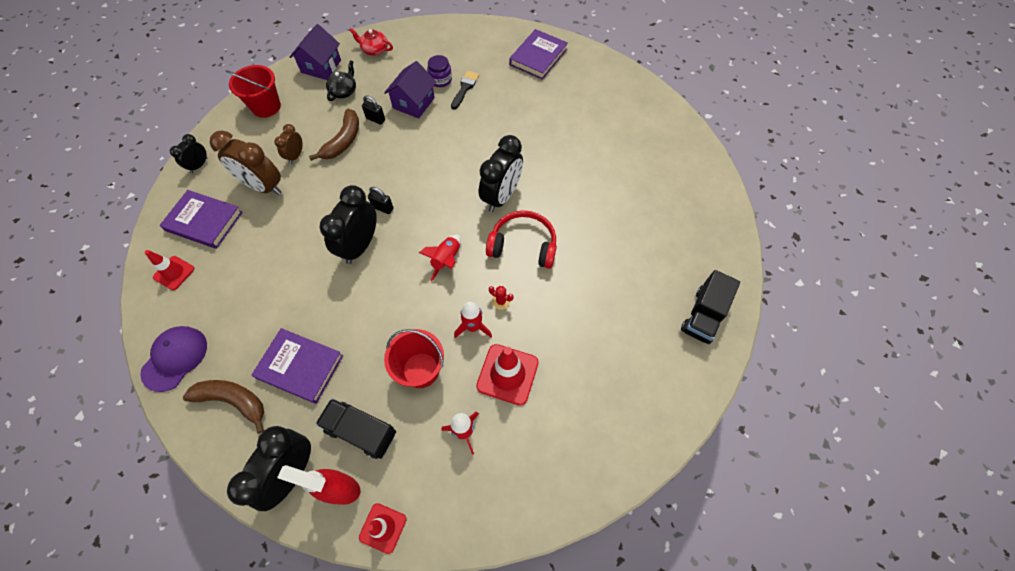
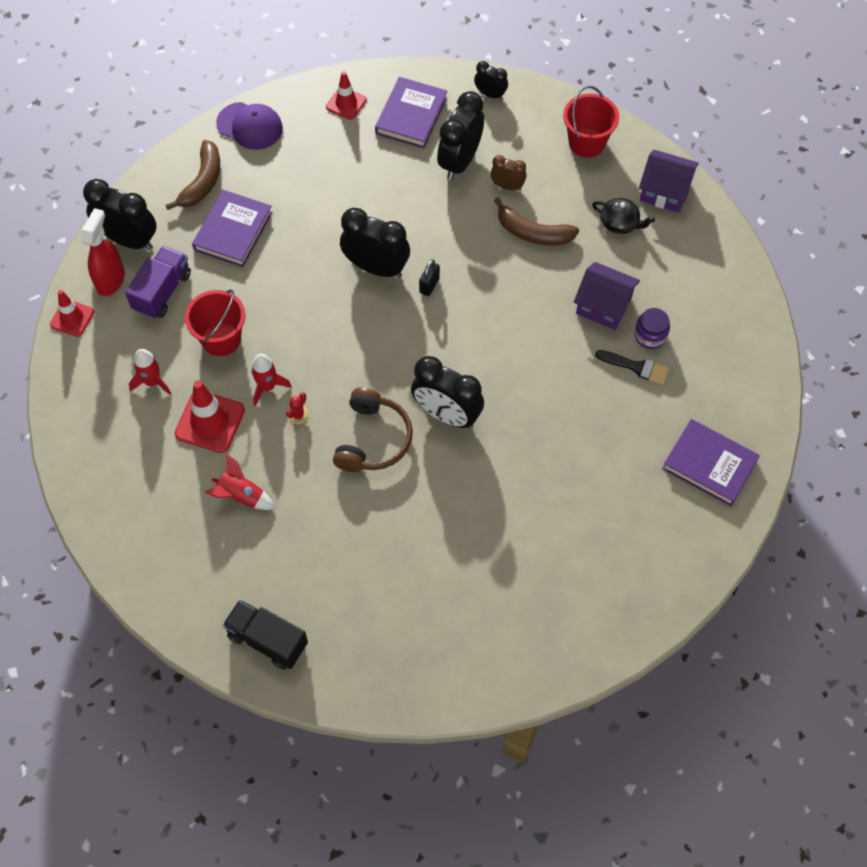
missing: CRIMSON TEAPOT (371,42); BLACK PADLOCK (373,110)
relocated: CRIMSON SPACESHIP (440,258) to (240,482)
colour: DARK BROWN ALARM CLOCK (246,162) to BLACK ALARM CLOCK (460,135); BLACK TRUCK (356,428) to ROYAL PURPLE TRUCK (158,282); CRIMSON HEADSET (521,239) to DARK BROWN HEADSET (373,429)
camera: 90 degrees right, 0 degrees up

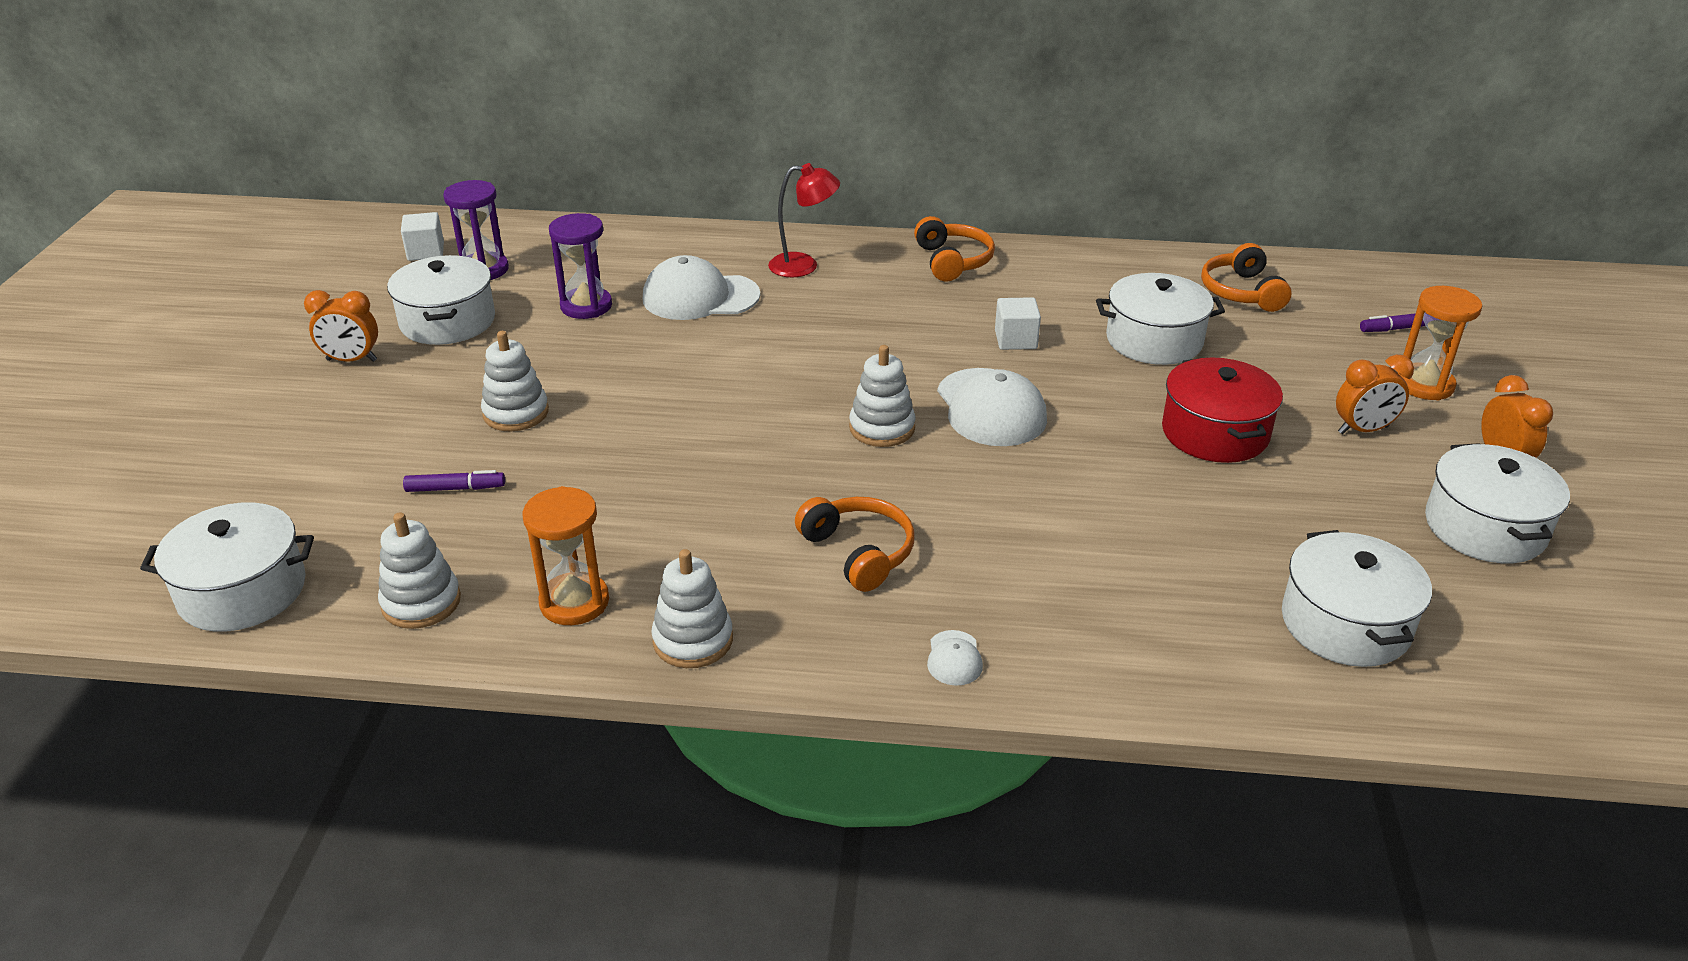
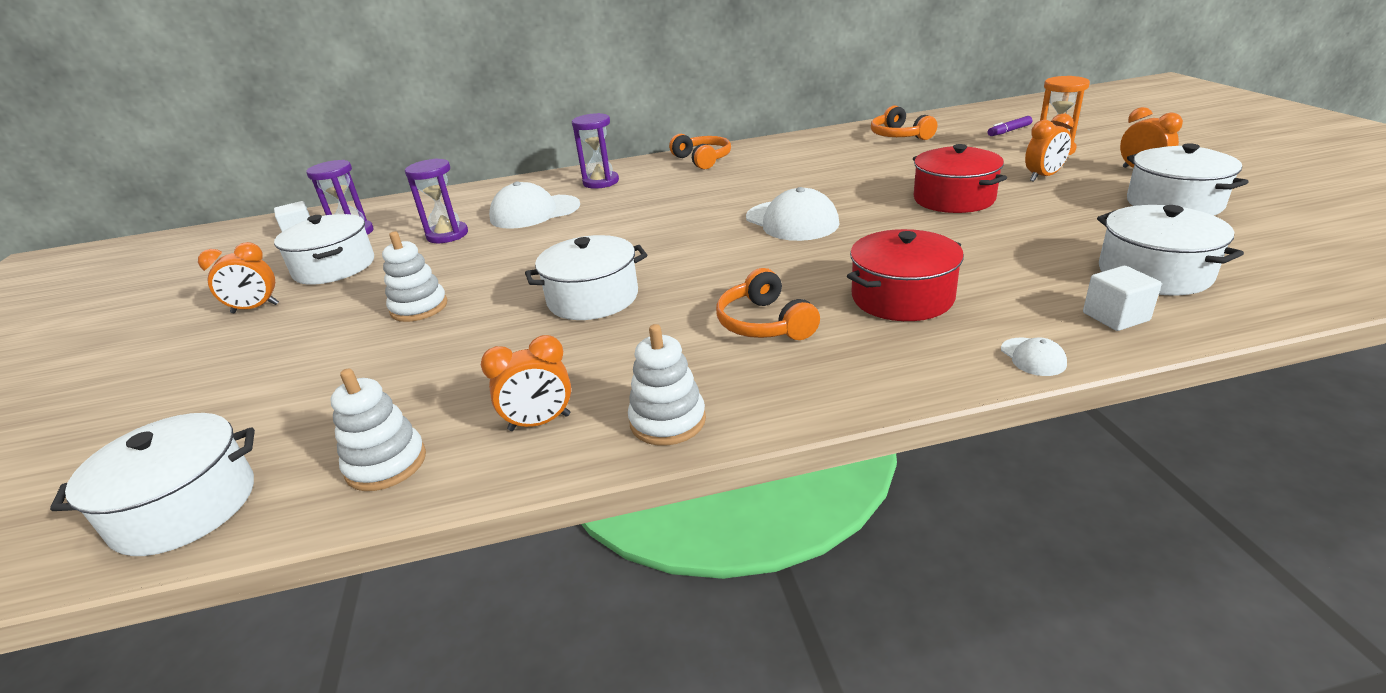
missing: ROYAL PURPLE MARKER (454,481); PURE WHITE RING STACKER (882,396)
appeared: CRIMSON STOCKPOT (905,275)
relocated: PURE WHITE PEAKED CAP (955,658) to (1034,356); PURE WHITE CUBE (1018,323) to (1122,298); PURE WHITE STOCKPOT (1160,319) to (586,277)
exchanged: ORANGE-COLOURED SANDGLASS (565,555) to ORANGE-COLOURED ALARM CLOCK (526,383); CRIMSON LAMP (804,220) to ROYAL PURPLE SANDGLASS (595,151)
spun: ORANGE-COLOURED HEADSET (855,544) = (768,304) 150 degrees counterclockwise
camera: 15 degrees left, 5 degrees down

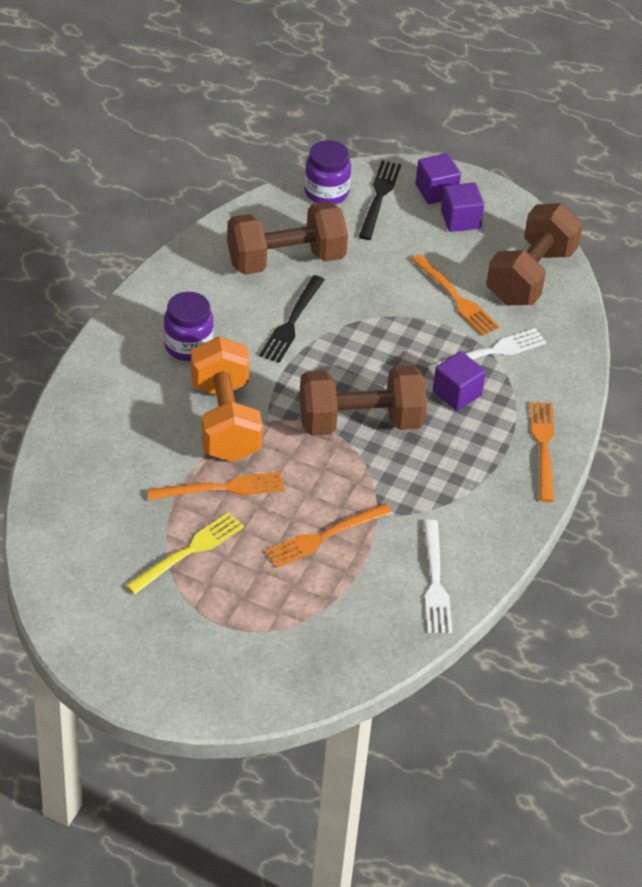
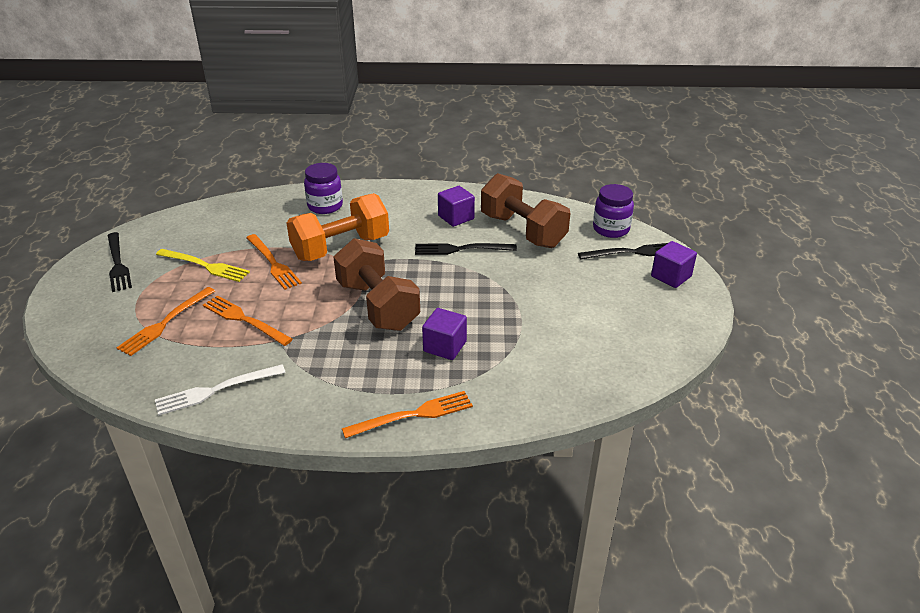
missing: PURE WHITE TABLE FORK (487,352); DARK BROWN DUMBBELL (534,254)
appeared: BLACK TABLE FORK (120,262)
relocated: ROYAL PURPLE PRESERVE JAR (189,326) to (323,188); ORANGE-COLOURED TABLE FORK (455,295) to (165,321); ROYAL PURPLE CUBE (462,207) to (456,206)
camera: 70 degrees right, 10 degrees down

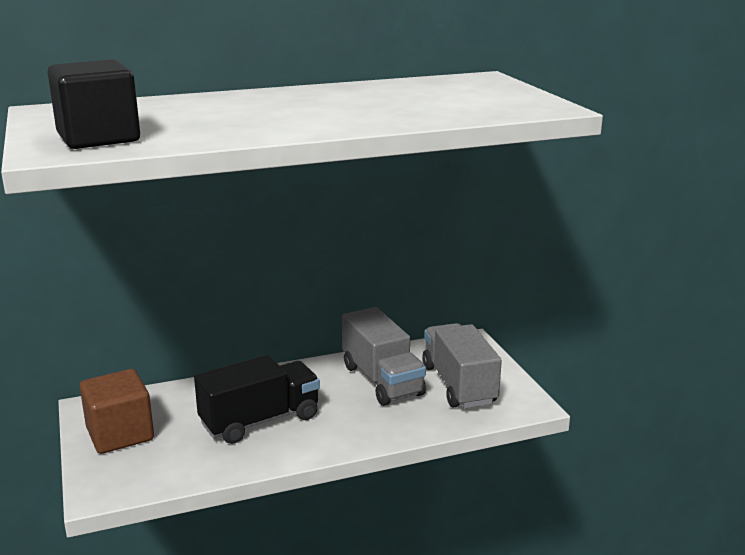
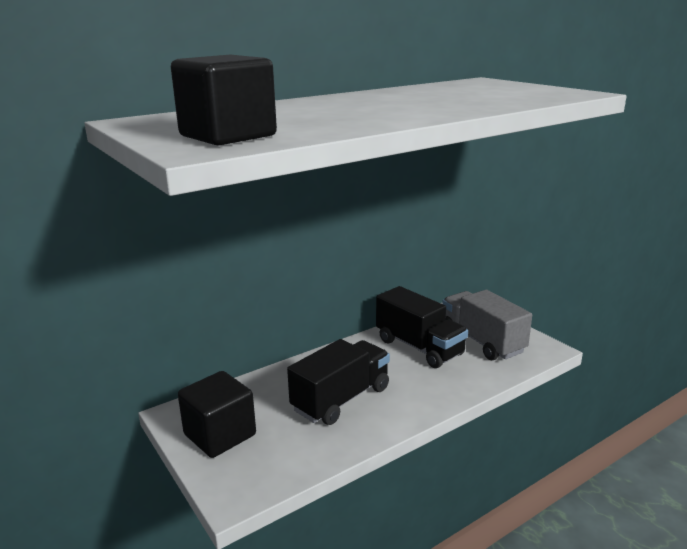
colour: DARK BROWN CUBE (117,411) to BLACK CUBE (217,414); GREY TRUCK (384,356) to BLACK TRUCK (422,327)
camera: 15 degrees left, 0 degrees up

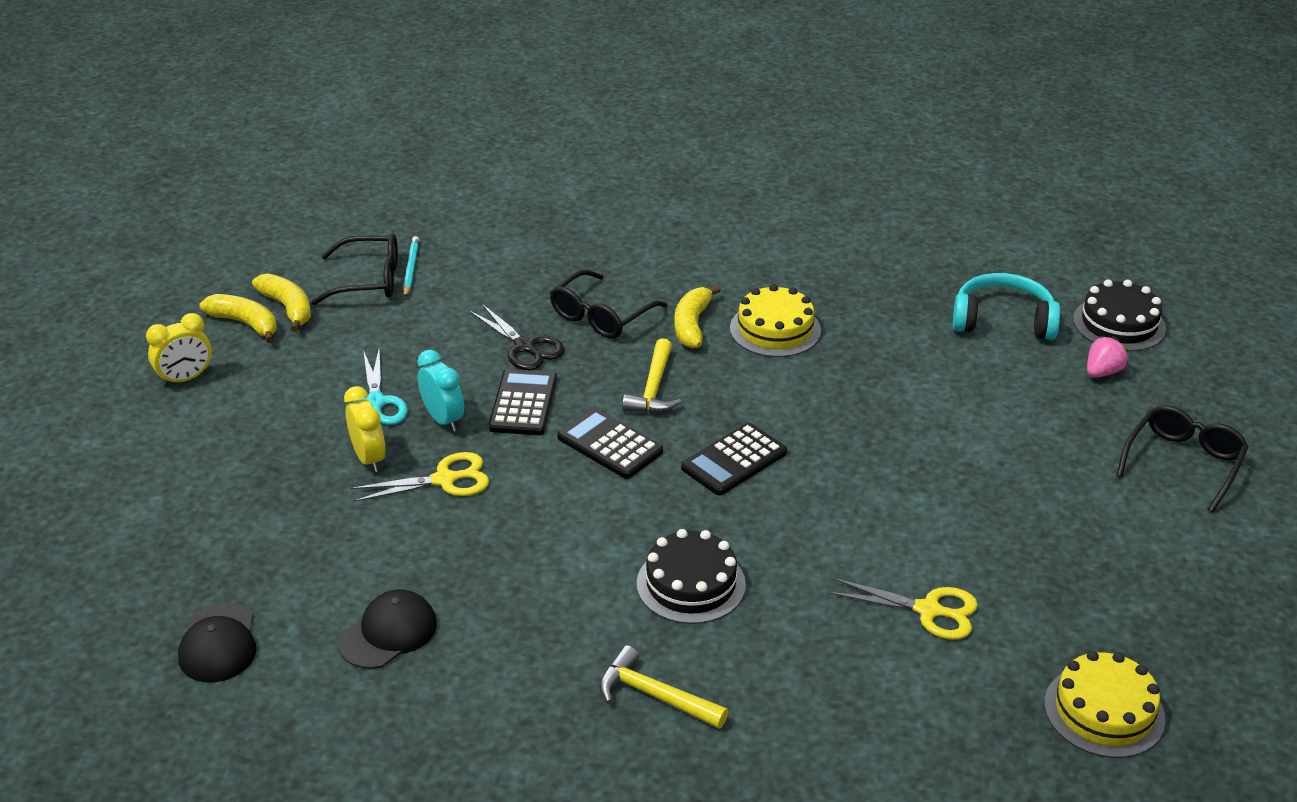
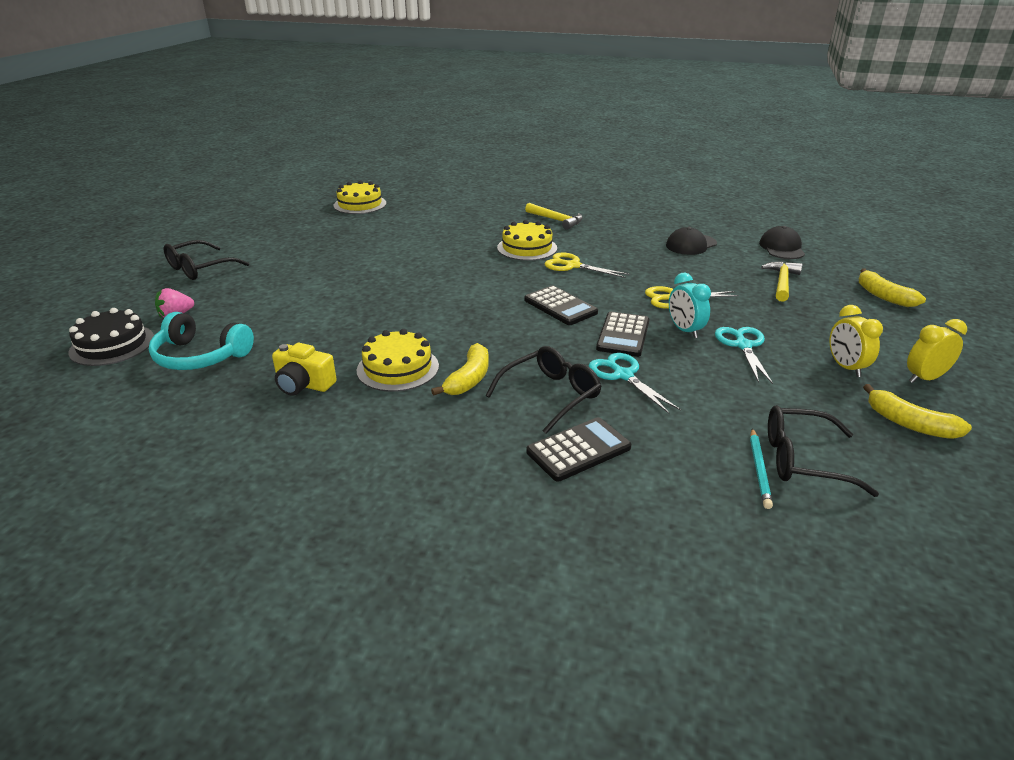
appeared: GOLDEN CAMERA (304,369)
relocated: GOLDEN BANANA FRUIT (281,303) to (892,287); GOLDEN ALARM CLOCK (364,429) to (856,341); GOLDEN HAMMER (651,375) to (781,281); BLACK ADDING MACHINE (734,459) to (579,449); GOLDEN SHEARS (903,609) to (587,265)
colour: BLACK SHEARS (517,337) to TEAL SHEARS (634,383); BLACK GATEAU (691,576) to GOLDEN GATEAU (527,240)
camera: 170 degrees left, 5 degrees down

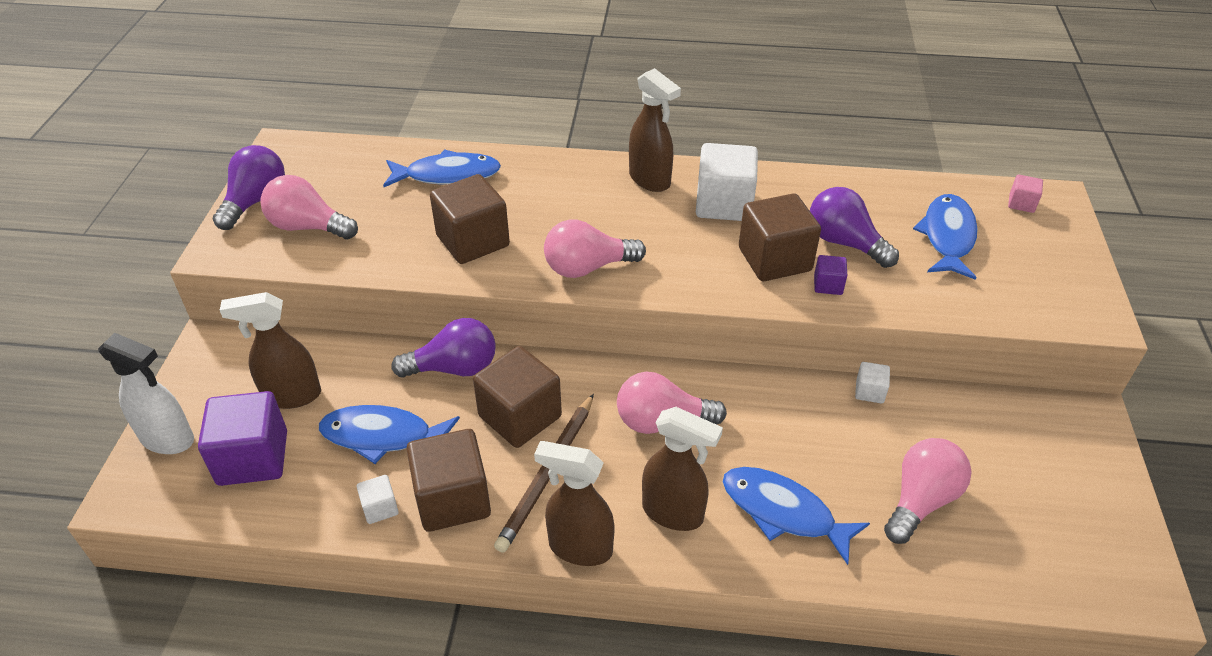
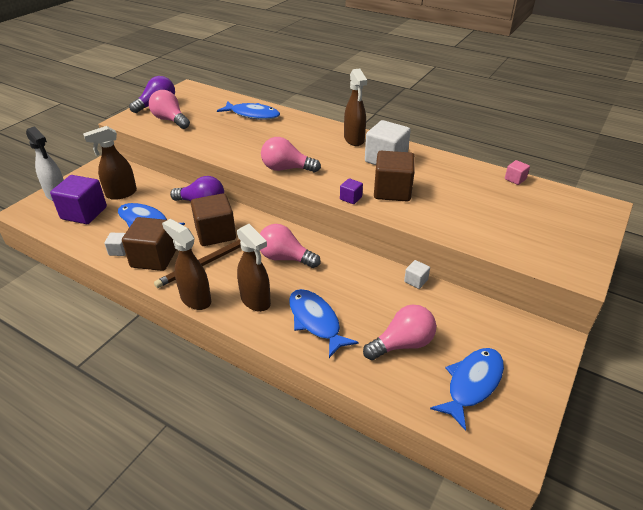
missing: DARK BROWN CUBE (470,219); ROYAL PURPLE BULB (854,227)
relocated: ROYAL PURPLE CUBE (830,275) to (351,191); ROYAL BLUE FISH FIGURE (945,237) to (467,389); ROSY CUBE (1025,194) to (517,172)
spun: DARK BROWN SPRAY CLEANER (270,350) = (110,163) 45 degrees counterclockwise
camera: 25 degrees right, 5 degrees down

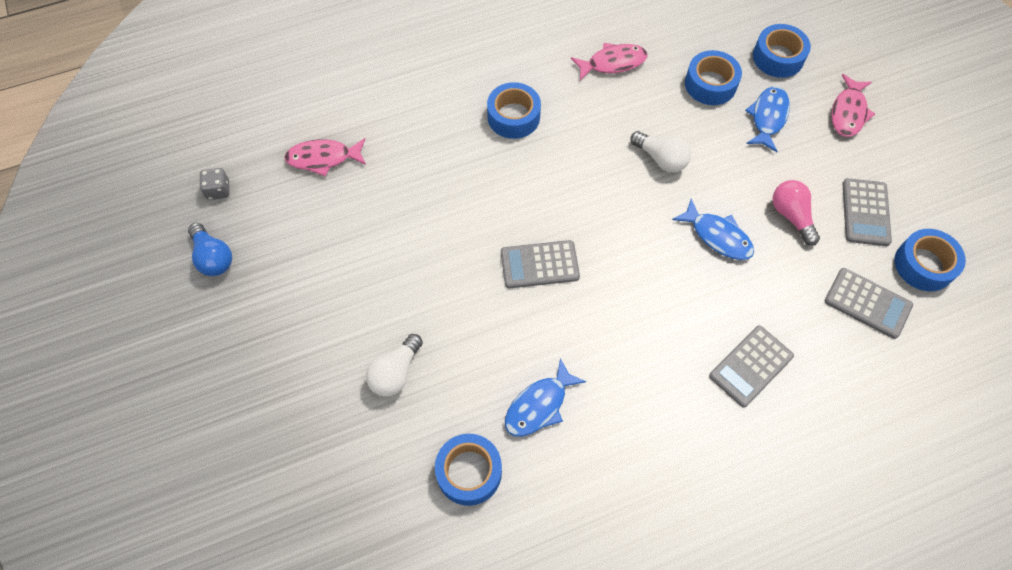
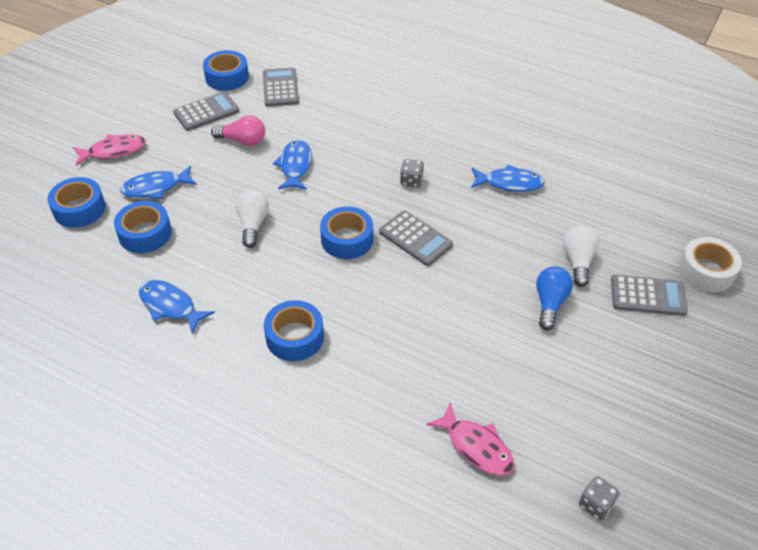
appeared: GREY DICE (412,173); PURE WHITE TAPE (710,264)
relocated: ROYAL BLUE BULB (210,249) to (554,298); ROYAL BLUE TAPE (468,470) to (346,232); GREY ADDING MACHINE (751,366) to (649,295)
colour: ROSY FISH FIGURE (609,61) to ROYAL BLUE FISH FIGURE (177,307)
spun: PURE WHITE BULB (394,365) = (581,256) 75 degrees counterclockwise; ROSY BULB (796,213) = (238,130) 105 degrees counterclockwise
camera: 130 degrees left, 15 degrees down

